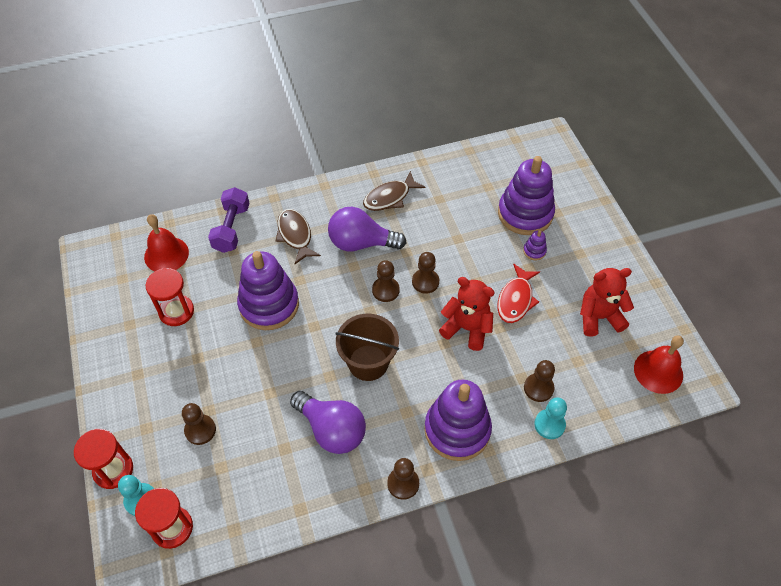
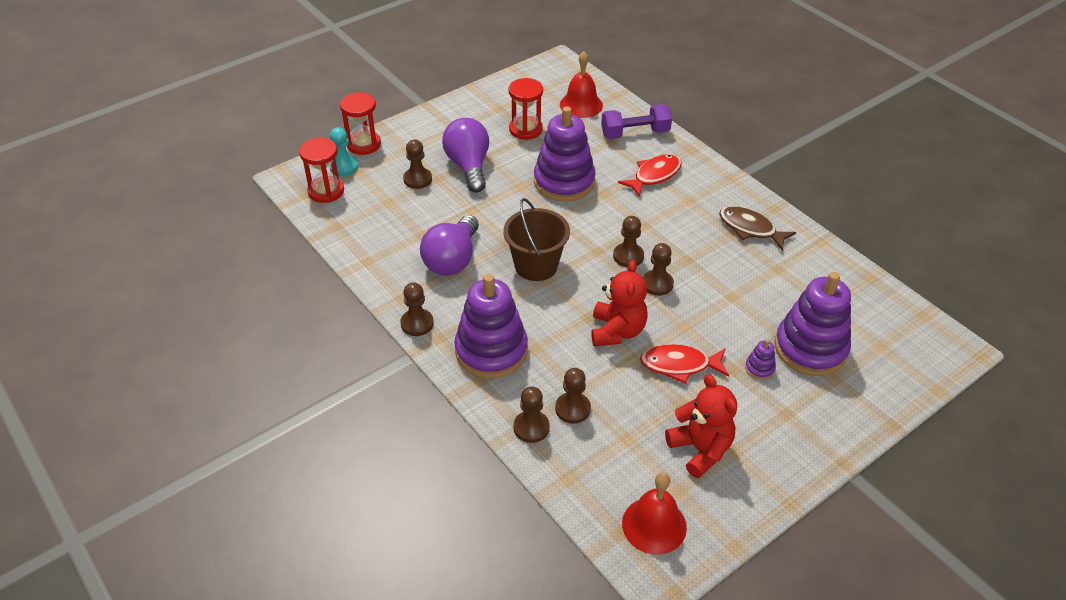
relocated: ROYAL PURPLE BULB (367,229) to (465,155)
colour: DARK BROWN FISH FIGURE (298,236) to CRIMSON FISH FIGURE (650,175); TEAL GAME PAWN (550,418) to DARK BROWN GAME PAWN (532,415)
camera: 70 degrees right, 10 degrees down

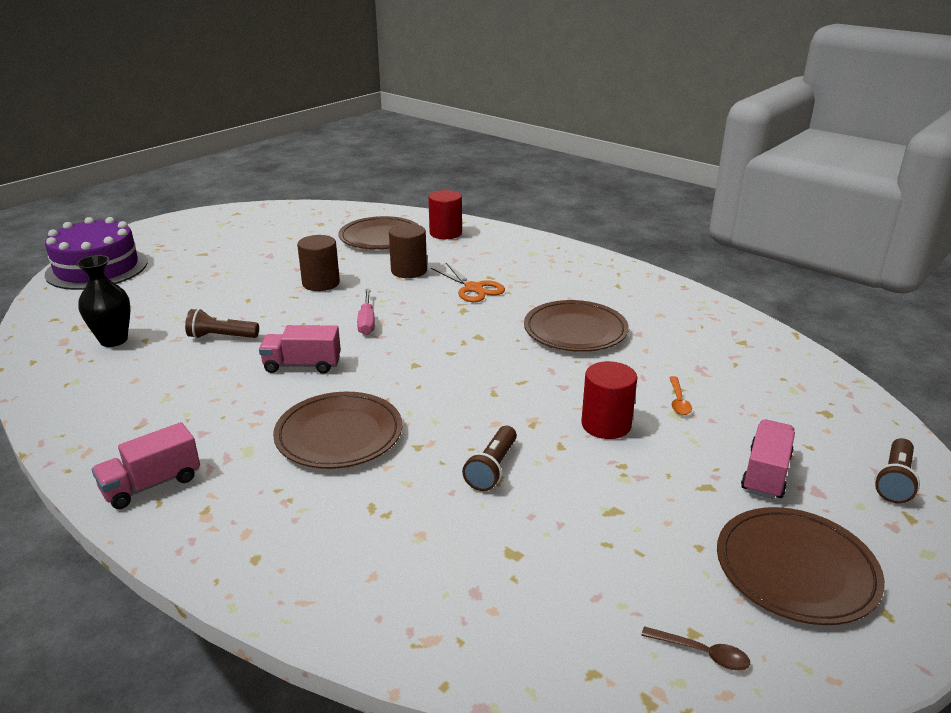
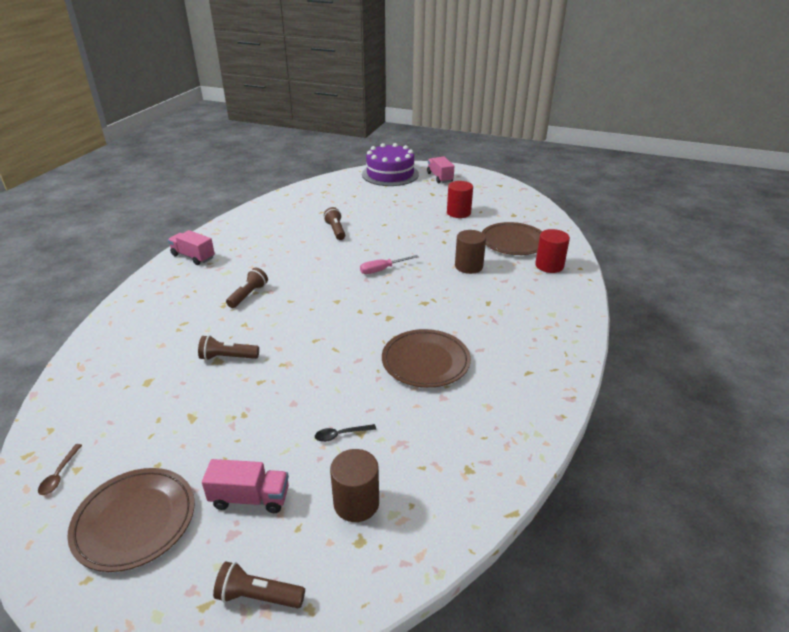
missing: BLACK FLOWER VASE (104,301); ORANGE-COLOURED SHEARS (468,282)
relocated: ROSY TRUCK (300,349) to (440,170); DARK BROWN SOLID CYLINDER (318,263) to (354,485); CRIMSON SOLID CYLINDER (609,400) to (460,199)
exchanged: DARK BROWN DINNER PLATE (337,430) to DARK BROWN POCKET TORCH (247,288)
colour: ORANGE-COLOURED SPOON (680,395) to BLACK SPOON (345,433)
camera: 70 degrees right, 5 degrees up

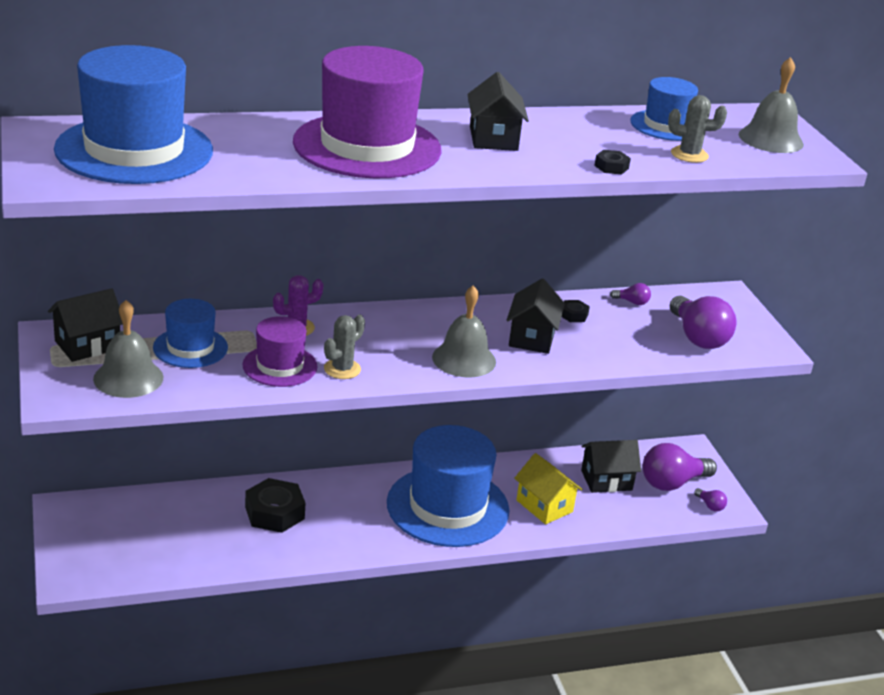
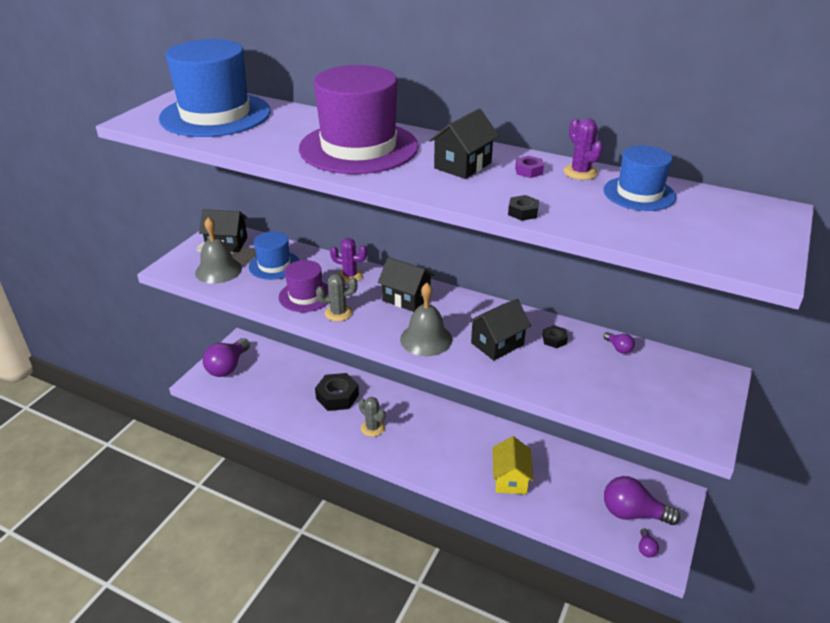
missing: ROYAL BLUE HAT (448,486); GREY BELL (771,105)
appeared: ROYAL PURPLE HEX NUT (529,167); ROYAL PURPLE SAGUARO CACTUS (583,149)
relocated: BLACK HOUSE (611,466) to (406,284); GREY SAGUARO CACTUS (697,129) to (372,417); ROYAL PURPLE BULB (703,322) to (226,357)
camera: 45 degrees right, 5 degrees up

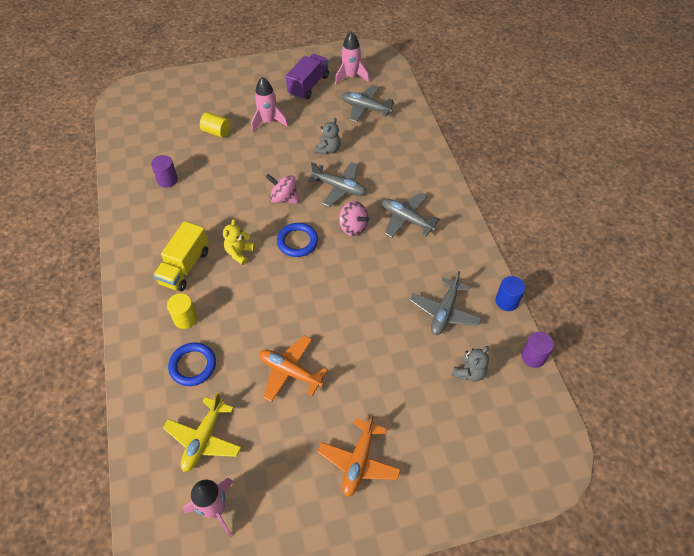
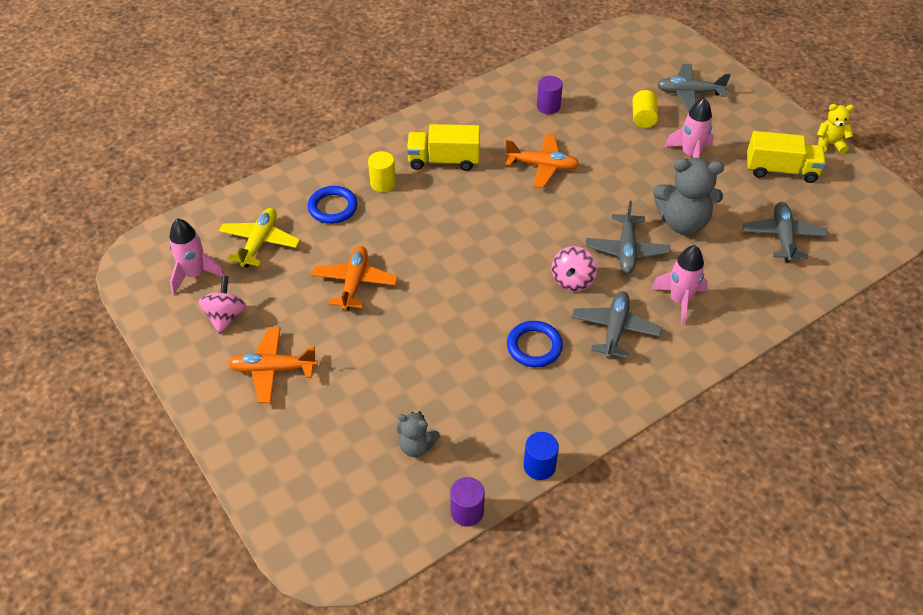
appeared: ORANGE-COLOURED AEROPLANE (542,161)
relocated: GOLDEN TEDDY BEAR (239,242) to (835,129); ROSY TOY TOP (282,189) to (222,305); ROYAL BLUE RING (297,240) to (535,344); ROSY SPACESHIP (352,58) to (679,285); GREY AEROPLANE (445,303) to (694,87)
colour: ROYAL PURPLE TRUCK (307,77) to GOLDEN TRUCK (786,157)
spun: GOLDEN AEROPLANE (202,432) = (259,238) 105 degrees clockwise
size: GREY TEDDY BEAR (328,136) = (688,196) x1.81
camera: 70 degrees right, 5 degrees down

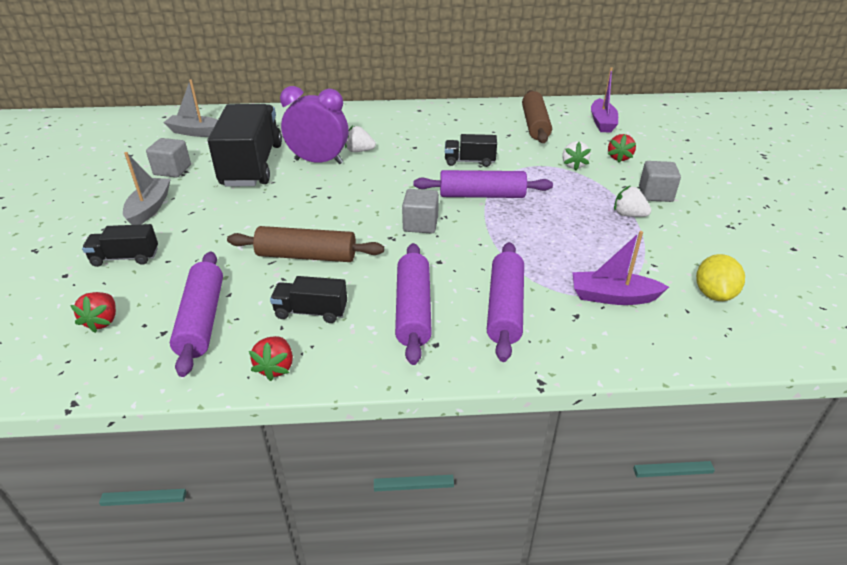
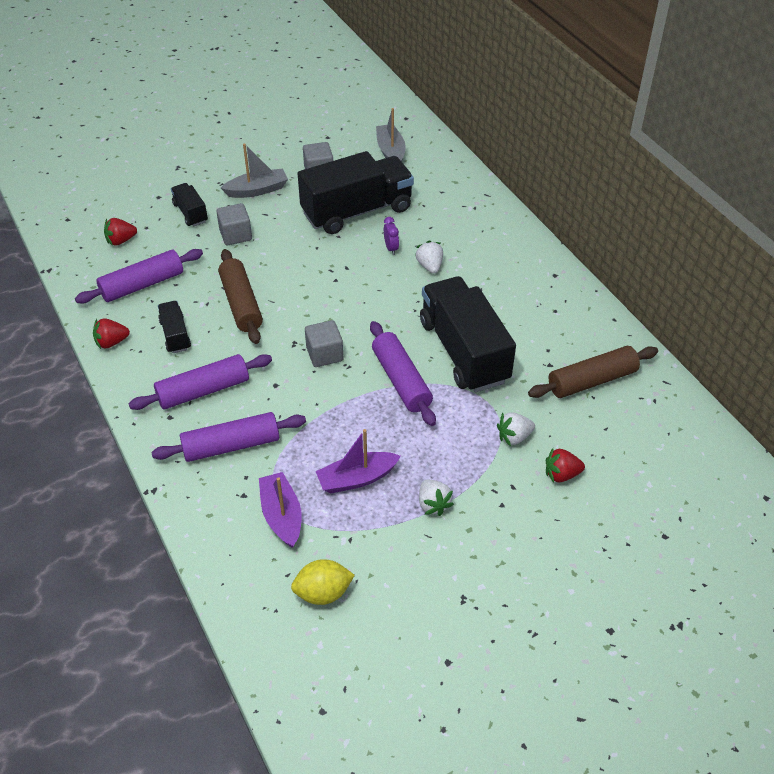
relocated: ROYAL PURPLE SAILBOAT (604,100) to (358,461); GREY CUBE (660,181) to (234,224)
spun: PURE WHITE BERRY (632,201) = (436,498) 150 degrees clockwise
size: ROYAL PURPLE ALARM CLOCK (314,125) = (391,236) x0.42; BLACK TRUCK (471,150) = (468,334) x2.14
camera: 65 degrees right, 10 degrees up

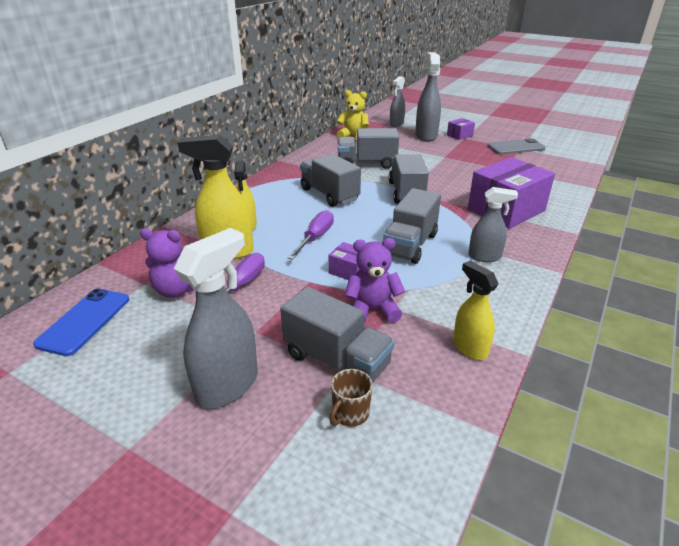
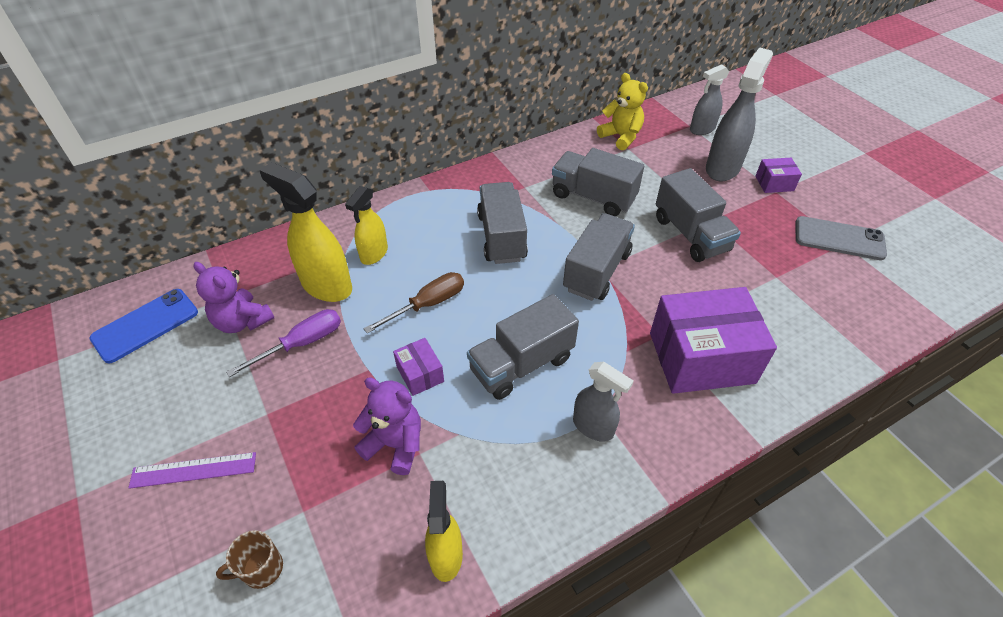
relocated: GREY TRUCK (337,335) to (698,215)
exchanged: GREY SPRAY CLEANER (216,318) to ROYAL PURPLE MEASURING STICK (192,470)
colour: ROYAL PURPLE FLAT SCREWDRIVER (310,235) to DARK BROWN FLAT SCREWDRIVER (414,302)
camera: 30 degrees right, 15 degrees up

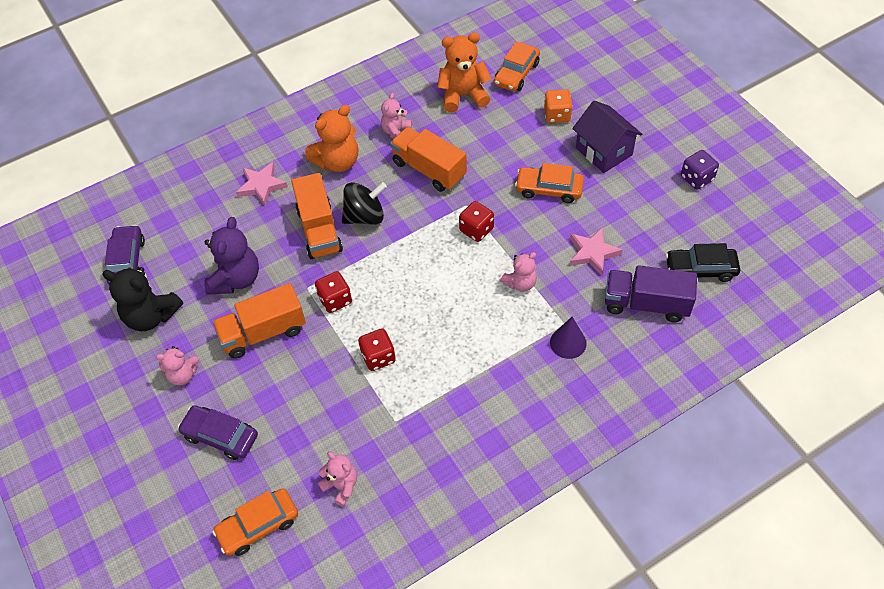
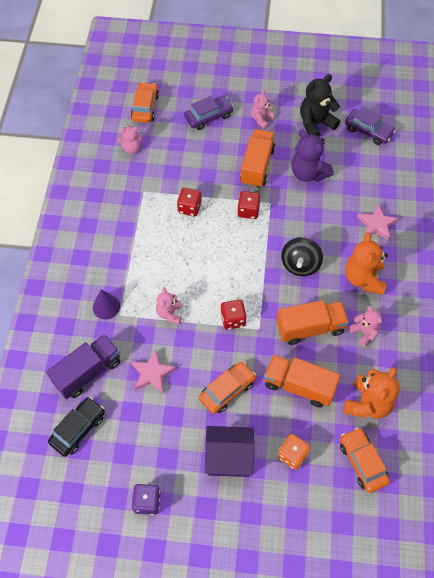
relocated: ORANGE-COLOURED TRUCK (317,216) to (302,381)
camera: 125 degrees right, 5 degrees up

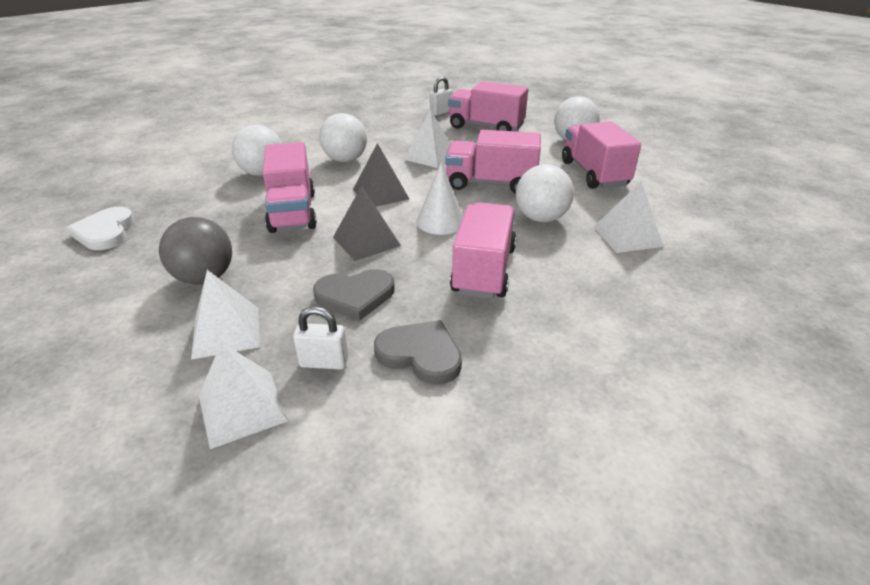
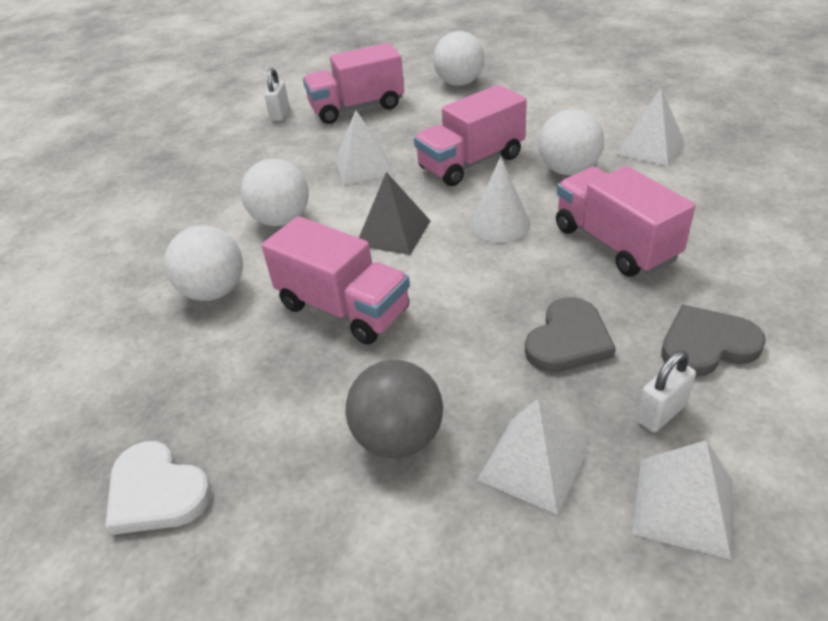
missing: GREY PYRAMID SHAPE (367,223); ROSY TRUCK (601,155)
camera: 40 degrees left, 5 degrees up

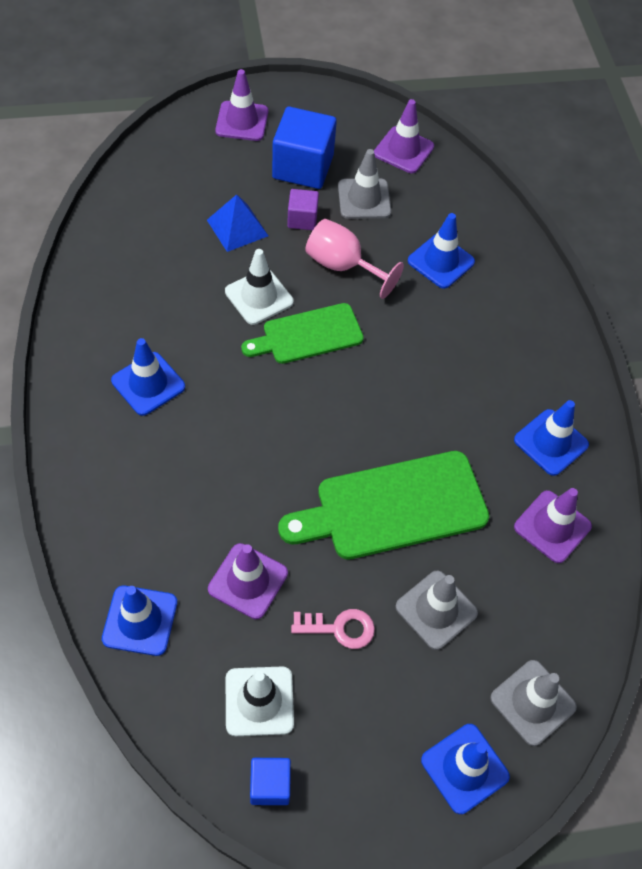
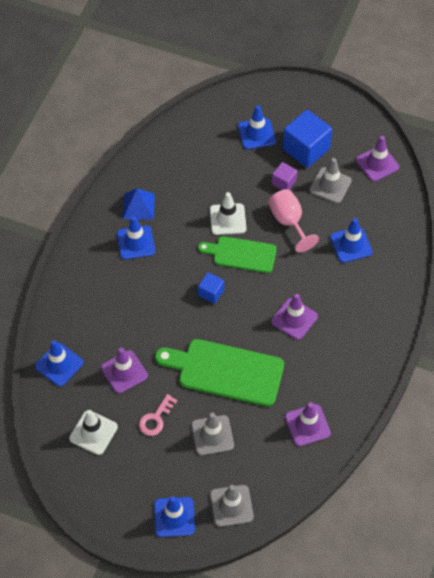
relocated: ROYAL BLUE PYRAMID SHAPE (237,223) to (139,204); ROYAL PURPLE SAFETY CONE (241,105) to (294,317); ROYAL BLUE CUBE (270,781) to (211,288); ROYAL BLUE SAFETY CONE (551,438) to (257,127)
spun: ROSY KEY (333,629) = (158,415) 90 degrees clockwise
camera: 35 degrees right, 0 degrees up

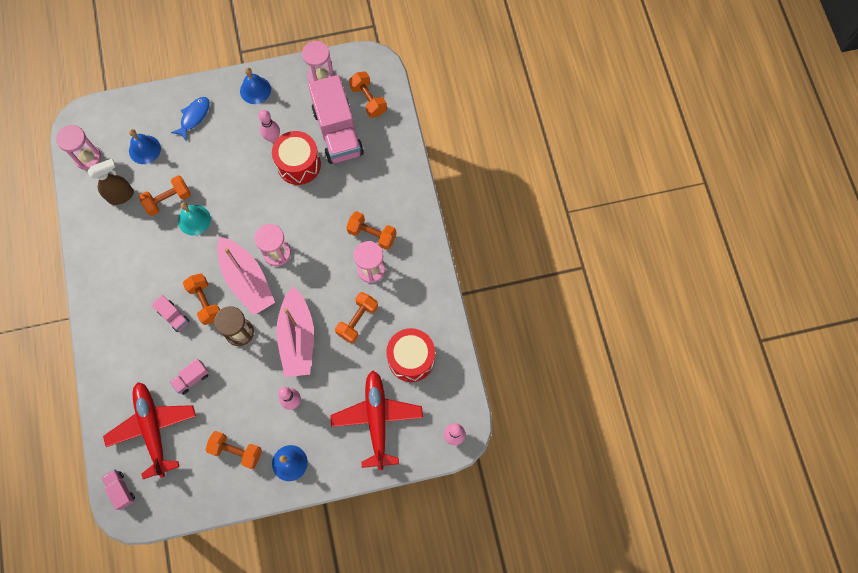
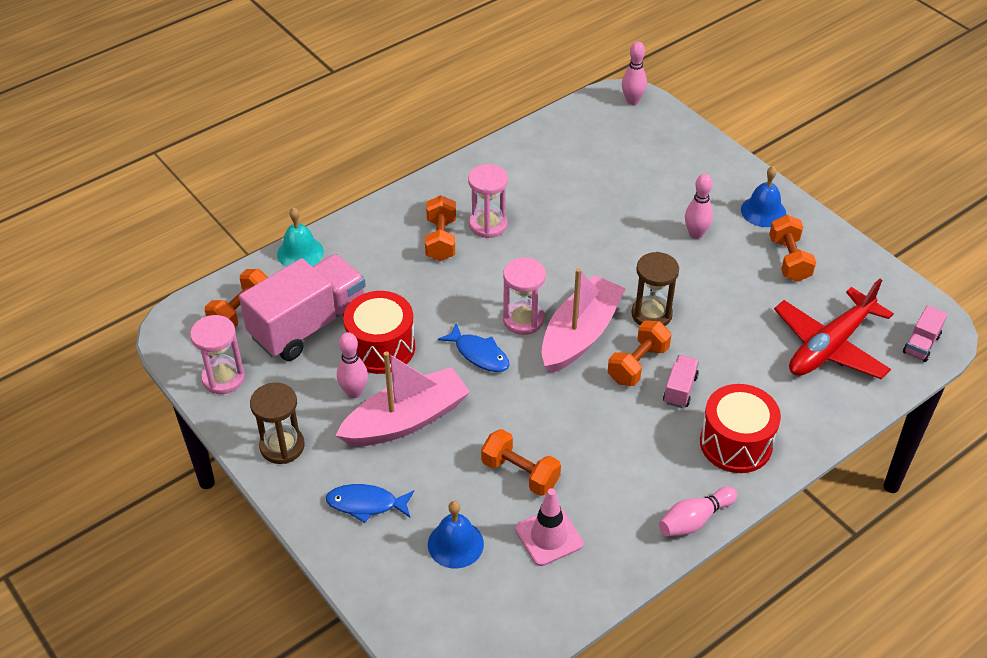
missing: ROSY SANDGLASS (78,147); ROSY TRUCK (189,376); CRIMSON AEROPLANE (376,420); ORANGE-COLOURED DUMBBELL (356,317)
appeared: ROYAL BLUE FISH FIGURE (474,347); ROSY TENPIN (698,511)
relocated: TEAL BELL (194,219) to (300,237); ROSY SAILBOAT (295,331) to (402,398); CRIMSON TOY DRUM (410,355) to (740,428)
exchanged: DARK BROWN SPRAY CLEANER (110,182) to ROSY SAFETY CONE (549,527); ROYAL BLUE BELL (255,86) to DARK BROWN SANDGLASS (277,423)
camera: 115 degrees left, 25 degrees down

